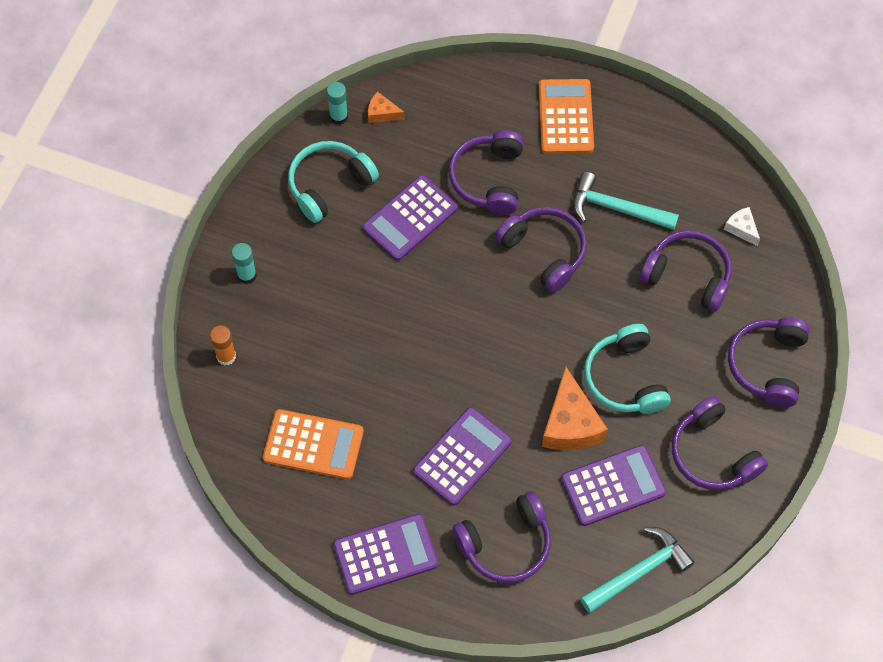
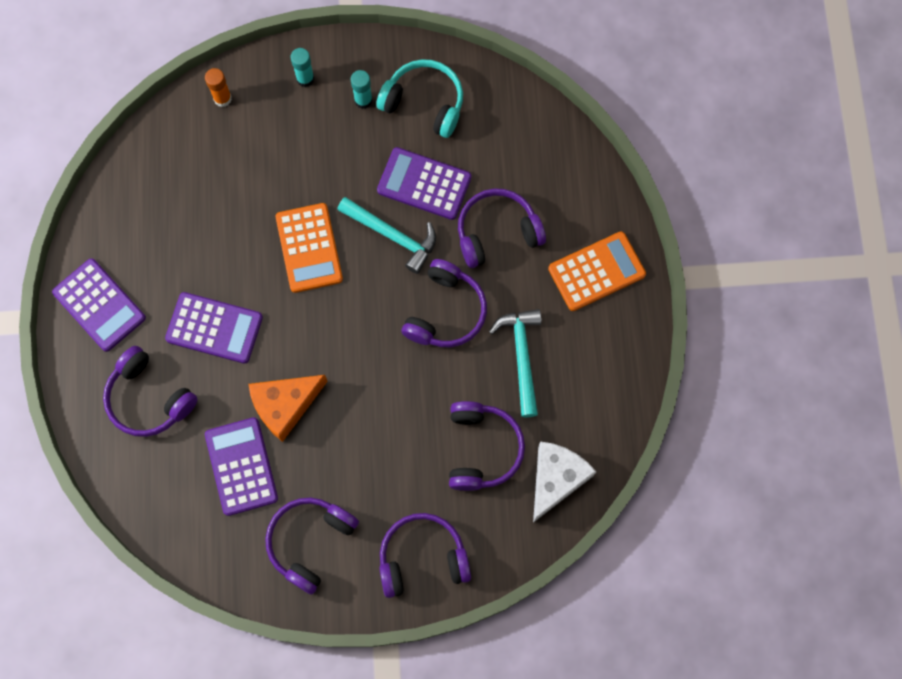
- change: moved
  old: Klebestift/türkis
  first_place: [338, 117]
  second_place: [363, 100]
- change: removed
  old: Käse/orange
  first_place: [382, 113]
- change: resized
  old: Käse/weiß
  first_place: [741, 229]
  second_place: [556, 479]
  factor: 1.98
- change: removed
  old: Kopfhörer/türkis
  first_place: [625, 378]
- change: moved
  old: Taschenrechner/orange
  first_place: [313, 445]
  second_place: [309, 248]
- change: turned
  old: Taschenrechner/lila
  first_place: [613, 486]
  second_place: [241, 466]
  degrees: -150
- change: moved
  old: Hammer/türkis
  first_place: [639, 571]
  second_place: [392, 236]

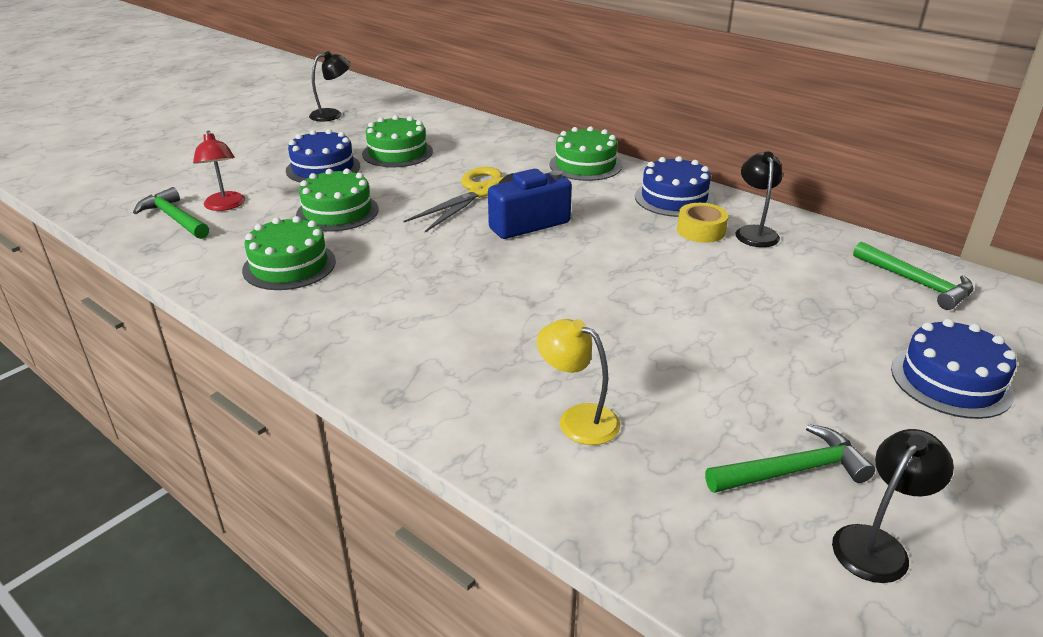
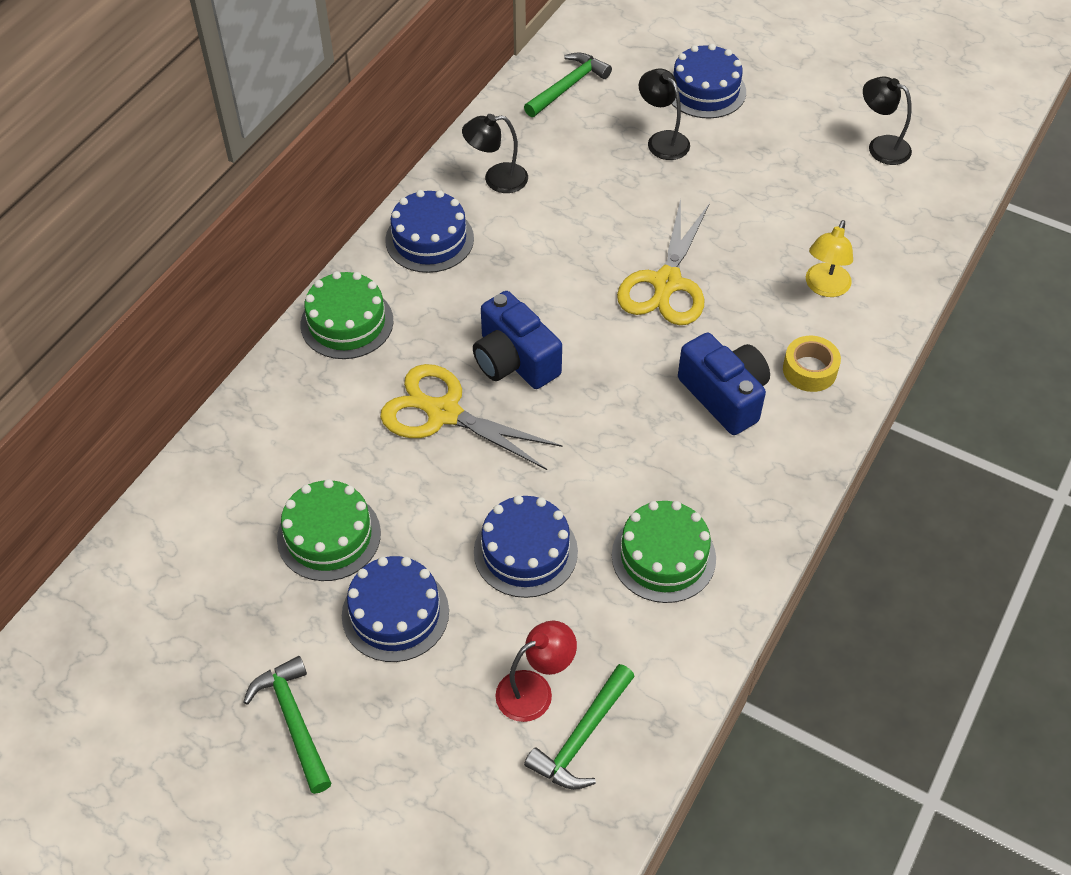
- change: moved
  old: Lampe/schwarz
  first_place: [332, 114]
  second_place: [662, 140]
- change: recoloured
  old: Kuchen/grün
  new: Kuchen/blau
  first_place: [337, 212]
  second_place: [525, 551]
- change: moved
  old: Klebeband/gelb
  first_place: [701, 230]
  second_place: [809, 370]
- change: moved
  old: Hammer/grün
  first_place: [793, 470]
  second_place: [293, 721]
- change: added
  new: Schere/gelb
  second_place: [666, 283]
- change: added
  new: Kamera/blau
  second_place: [724, 396]

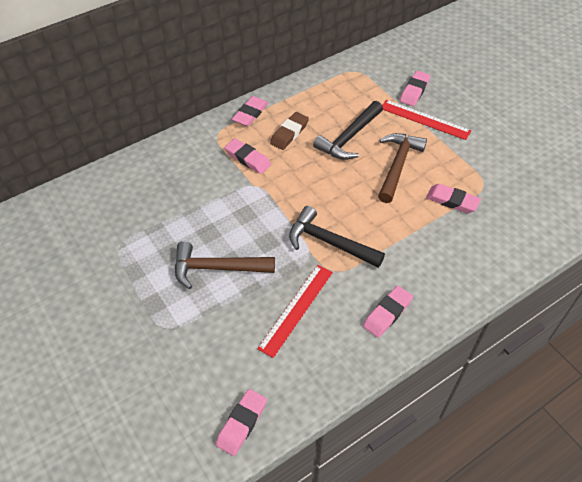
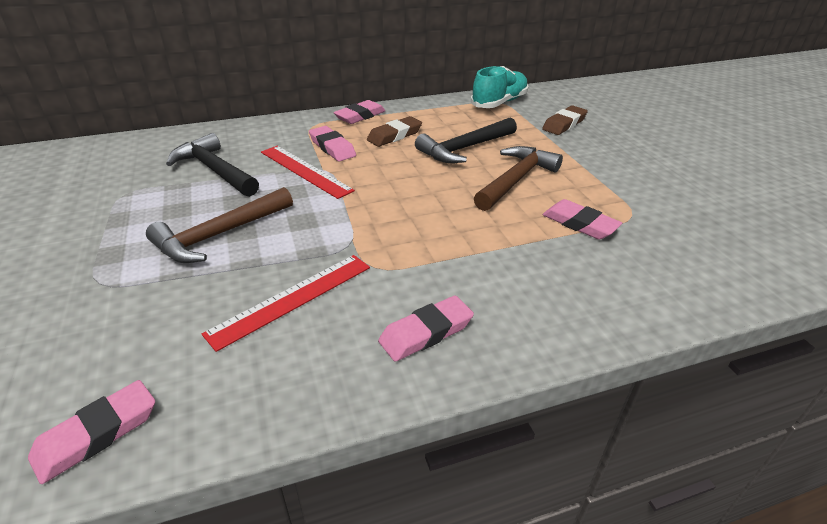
- change: recoloured
  old: Radiergummi/rosa
  new: Radiergummi/braun
  first_place: [414, 91]
  second_place: [564, 124]
- change: moved
  old: Lineal/rot
  first_place: [424, 119]
  second_place: [305, 171]
- change: moved
  old: Hammer/schwarz
  first_place: [329, 242]
  second_place: [214, 170]
- change: turned
  old: Hammer/braun
  first_place: [217, 268]
  second_place: [219, 235]
  degrees: -60
- change: added
  new: Schuh/türkis
  second_place: [499, 103]

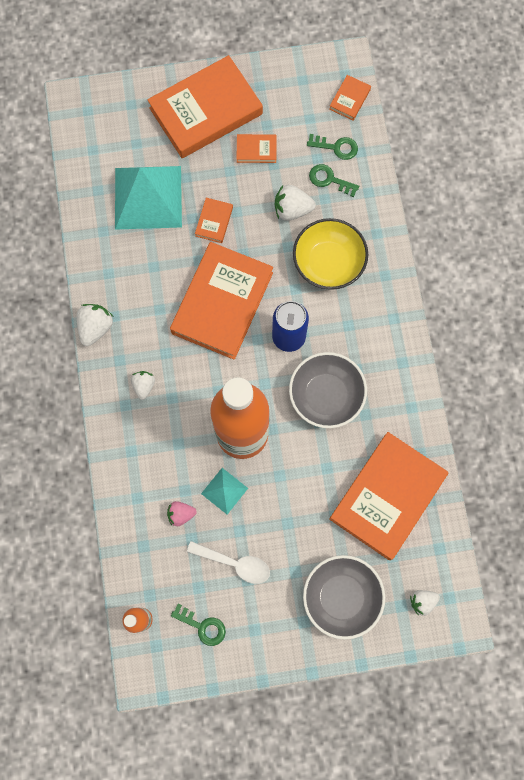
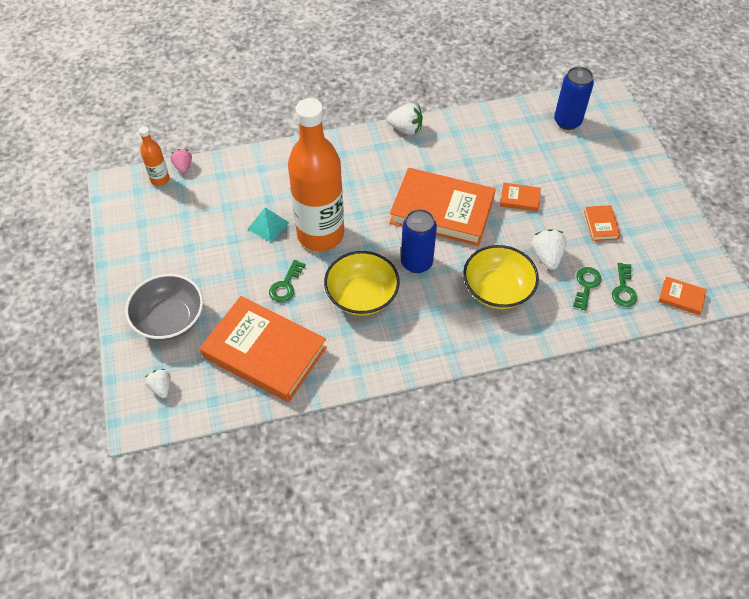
- change: removed
  old: Buch/orange
  first_place: [206, 111]
- change: removed
  old: Pyramide/türkis
  first_place: [148, 197]
- change: recoloured
  old: Schüssel/grau
  new: Schüssel/gelb
  first_place: [326, 396]
  second_place: [362, 296]
- change: removed
  old: Erdbeere/weiß
  first_place: [144, 386]
- change: moved
  old: Erdbeere/rosa
  first_place: [181, 514]
  second_place: [183, 167]
- change: removed
  old: Löffel/weiß
  first_place: [235, 563]
- change: moved
  old: Schlüssel/grün
  first_place: [203, 626]
  second_place: [285, 285]
- change: added
  new: Dose/blau
  second_place: [567, 121]

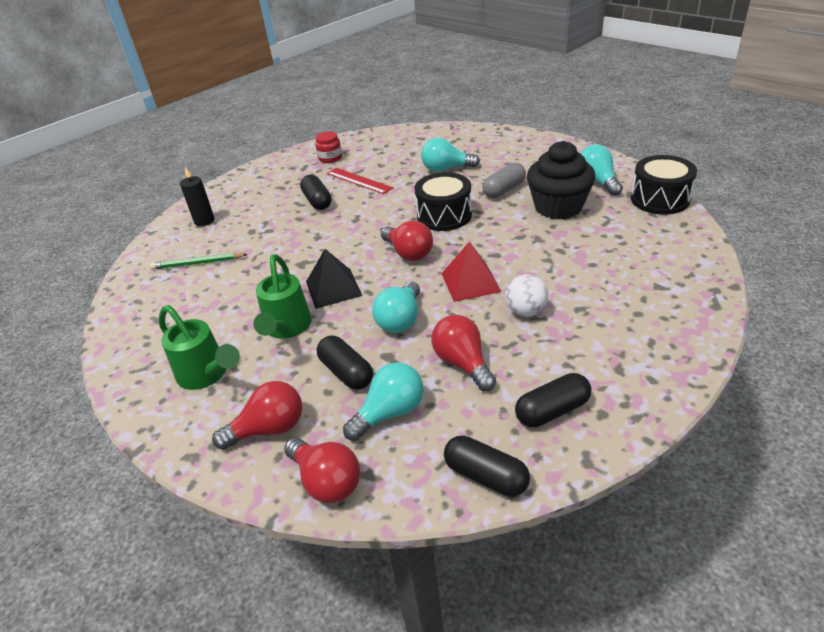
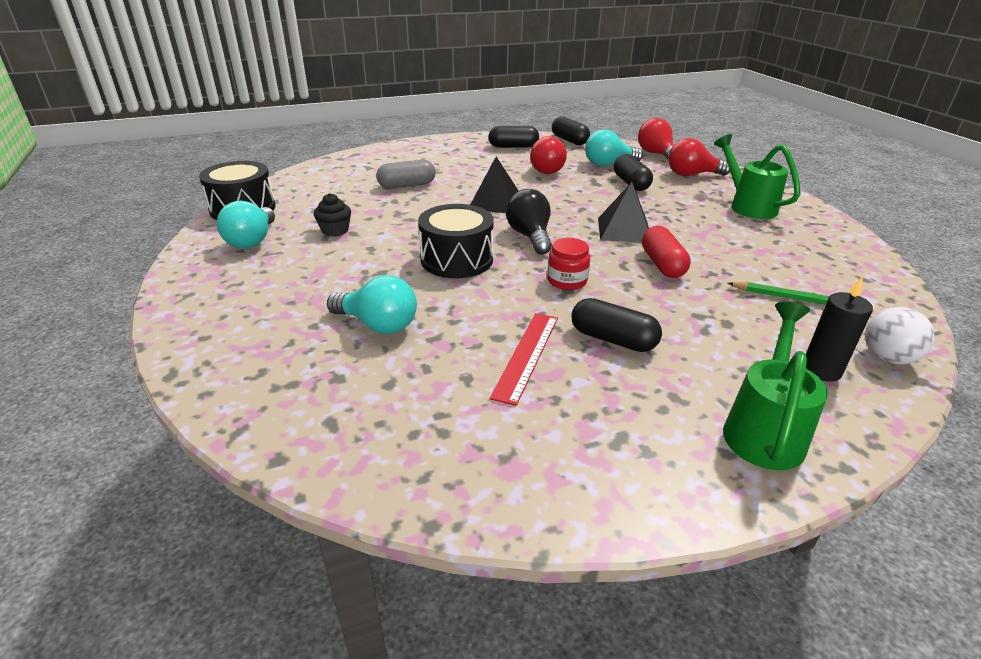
- change: moved
  old: Einmachglas/rot
  first_place: [330, 158]
  second_place: [567, 281]
- change: resized
  old: Muffin/schwarz
  first_place: [558, 207]
  second_place: [335, 230]
  factor: 0.47
- change: moved
  old: Kapsel/grau
  first_place: [504, 190]
  second_place: [407, 185]
- change: turned
  old: Lineal/rot
  first_place: [359, 181]
  second_place: [527, 355]
  degrees: 45
- change: turned
  old: Kapsel/schwarz
  first_place: [317, 201]
  second_place: [613, 339]
  degrees: -60
- change: recoloured
  old: Glühbirne/rot
  new: Glühbirne/schwarz
  first_place: [408, 253]
  second_place: [530, 236]
- change: recoloured
  old: Pyramide/rot
  new: Pyramide/schwarz
  first_place: [470, 282]
  second_place: [495, 202]
- change: moved
  old: Gießkanne/grün
  first_place: [286, 329]
  second_place: [764, 429]
- change: moved
  old: Ball/weiß
  first_place: [526, 311]
  second_place: [887, 358]
- change: removed
  old: Glühbirne/türkis
  first_place: [400, 320]
- change: added
  new: Kapsel/rot
  second_place: [662, 264]

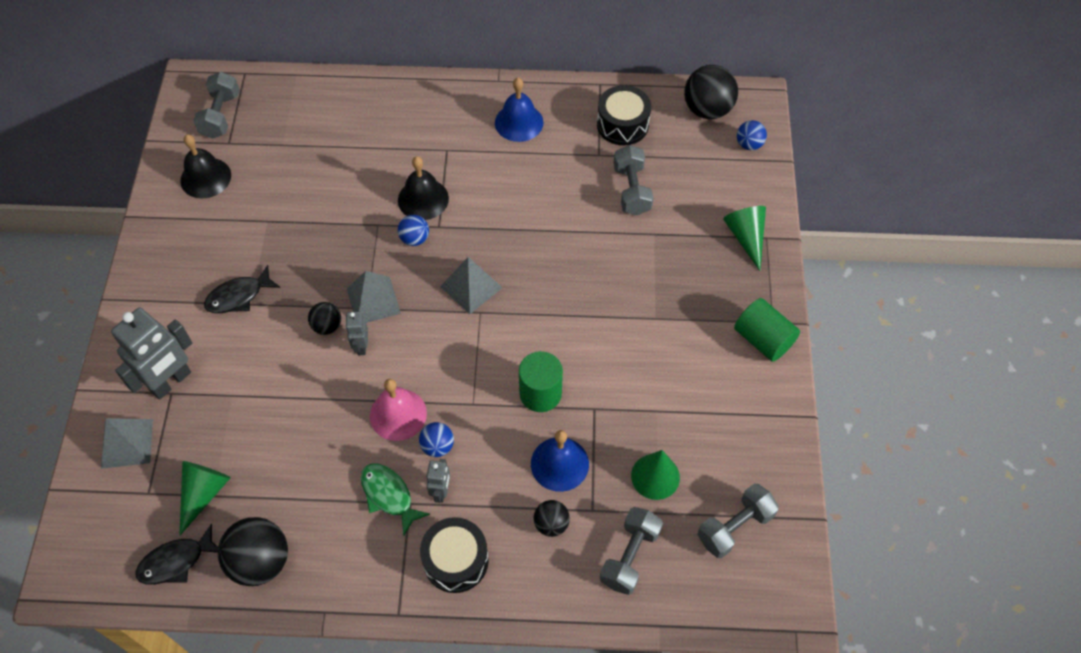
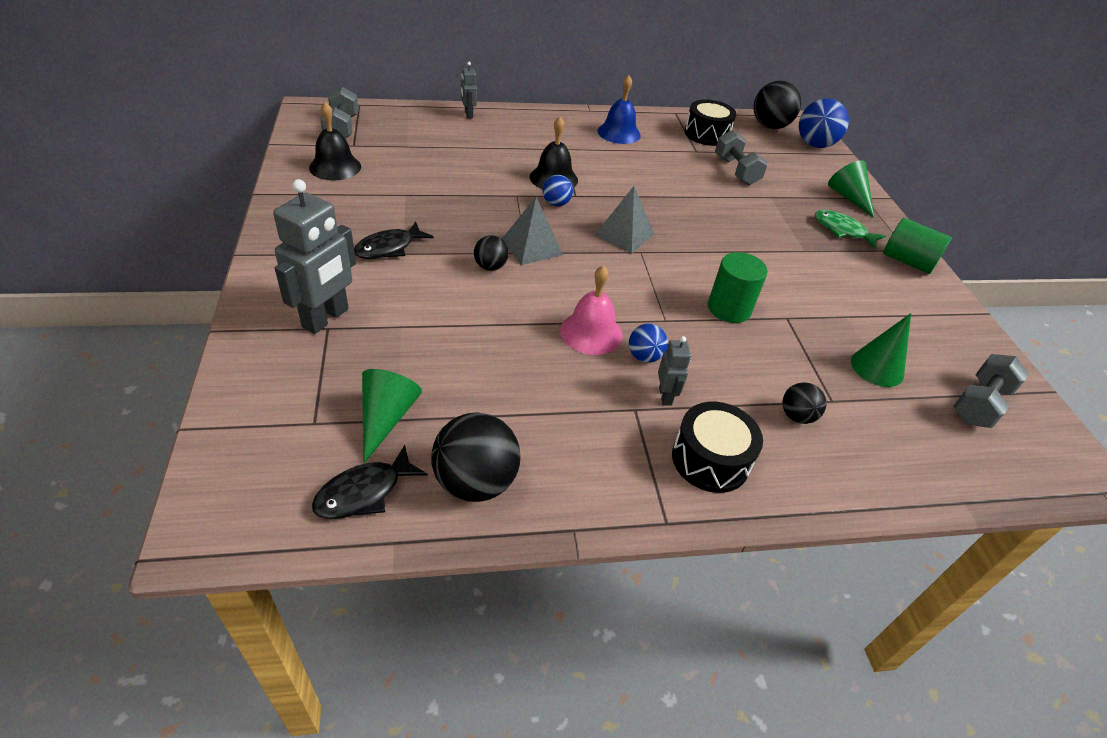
- change: resized
  old: Ball/blau
  first_place: [749, 144]
  second_place: [814, 145]
  factor: 1.82
- change: moved
  old: Roboter/grau
  first_place: [361, 346]
  second_place: [468, 114]
- change: removed
  old: Pyramide/grau
  first_place: [127, 443]
- change: removed
  old: Glocke/blau
  first_place: [559, 464]
- change: moved
  old: Fisch/grün
  first_place: [389, 495]
  second_place: [842, 230]
- change: removed
  old: Hantel/grau
  first_place: [629, 556]

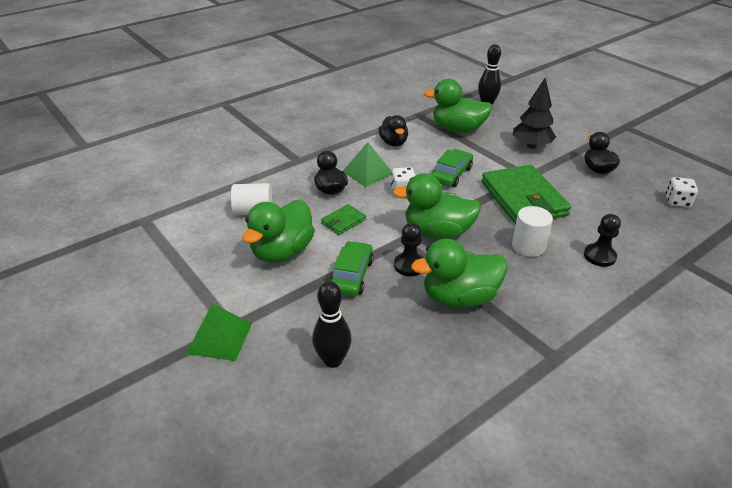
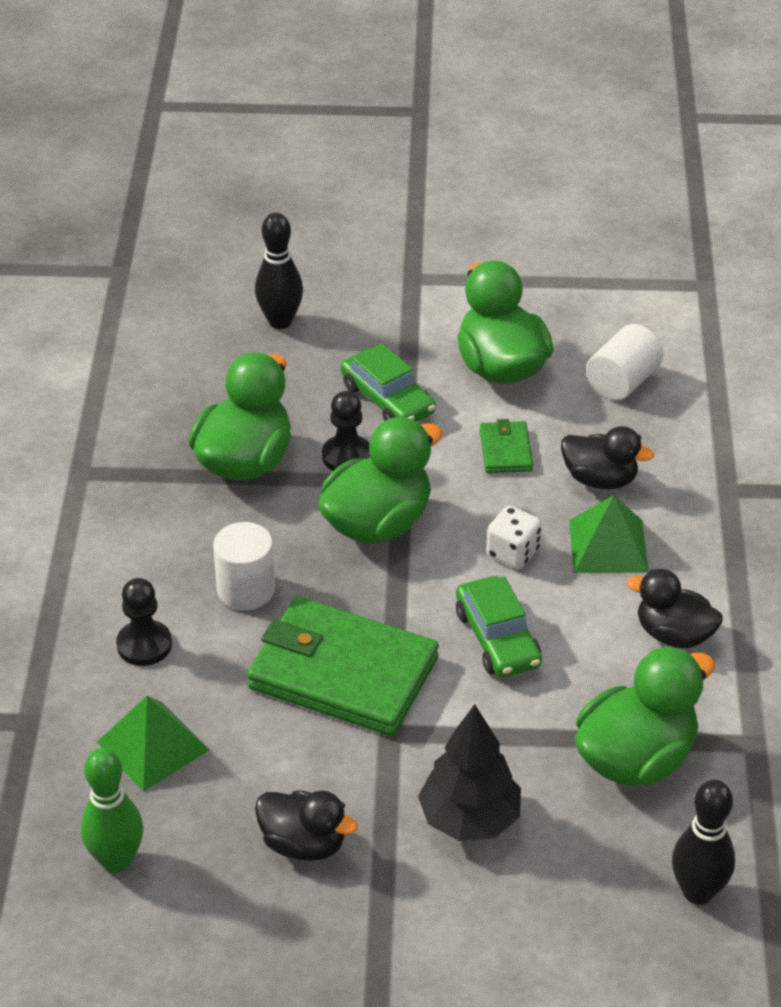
- change: replaced
  old: Spielwürfel/weiß
  new: Bowlingkegel/grün
  first_place: [677, 201]
  second_place: [116, 860]
- change: moved
  old: Pyramide/grün
  first_place: [220, 338]
  second_place: [153, 746]

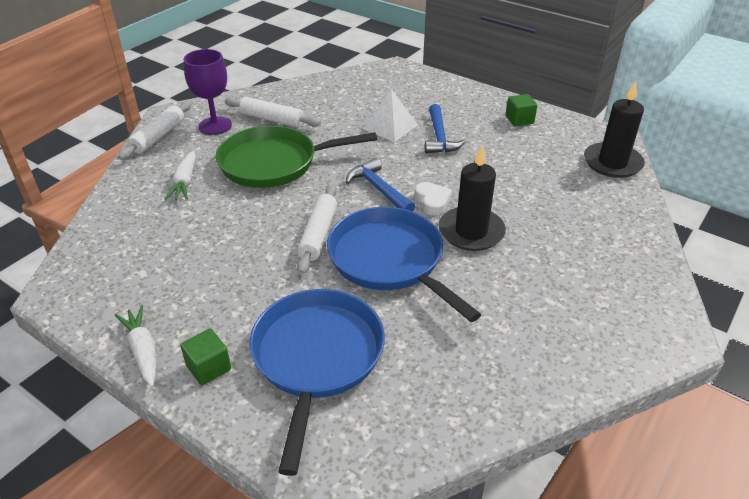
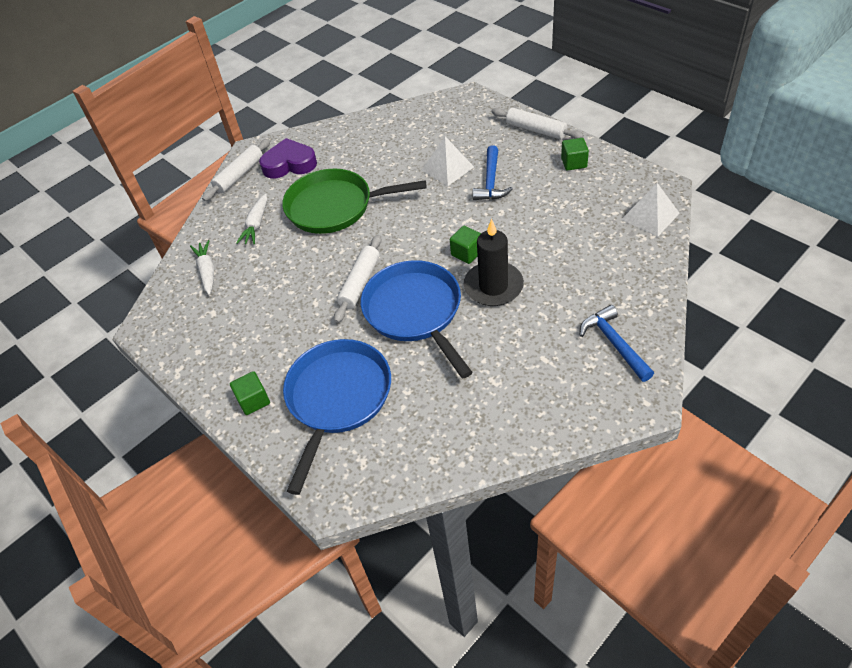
- change: replaced
  old: Kelch/lila
  new: Herz/lila
  first_place: [215, 126]
  second_place: [289, 164]
- change: replaced
  old: Kerze/schwarz
  new: Pyramide/weiß
  first_place: [612, 163]
  second_place: [650, 216]
- change: moved
  old: Nudelholz/weiß
  first_place: [272, 119]
  second_place: [536, 130]
- change: moved
  old: Hammer/blau
  first_place: [379, 189]
  second_place: [614, 343]
- change: replaced
  old: Herz/weiß
  new: Kubus/grün
  first_place: [432, 201]
  second_place: [467, 253]
- change: moved
  old: Karotte/weiß
  first_place: [143, 350]
  second_place: [207, 271]

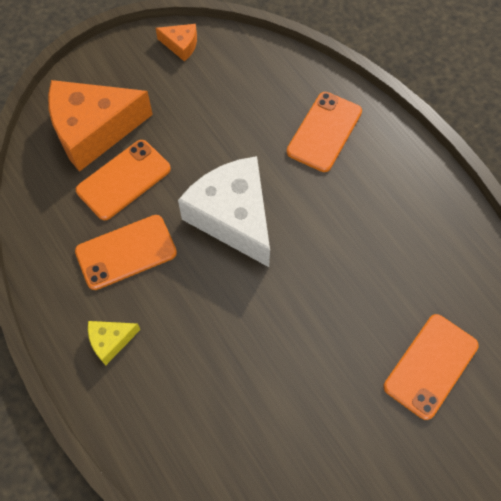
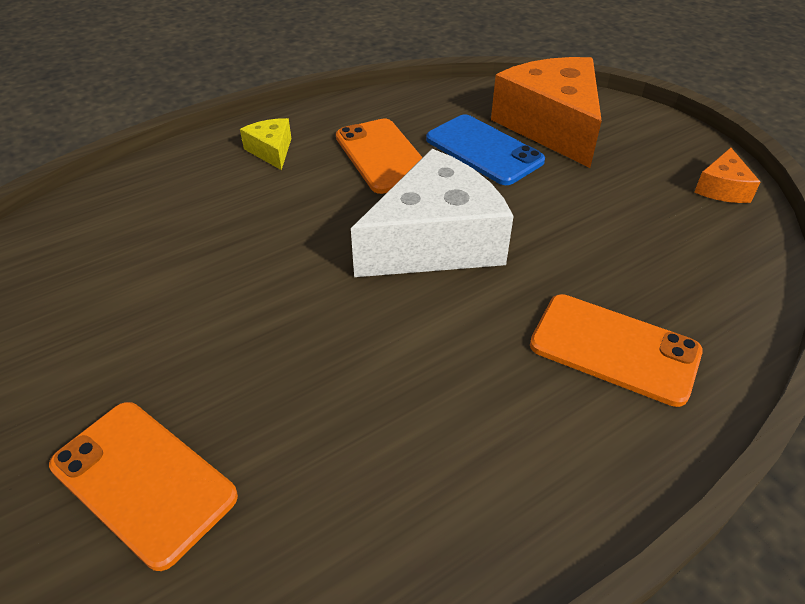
- change: recoloured
  old: Handy/orange
  new: Handy/blau
  first_place: [124, 180]
  second_place: [483, 150]

